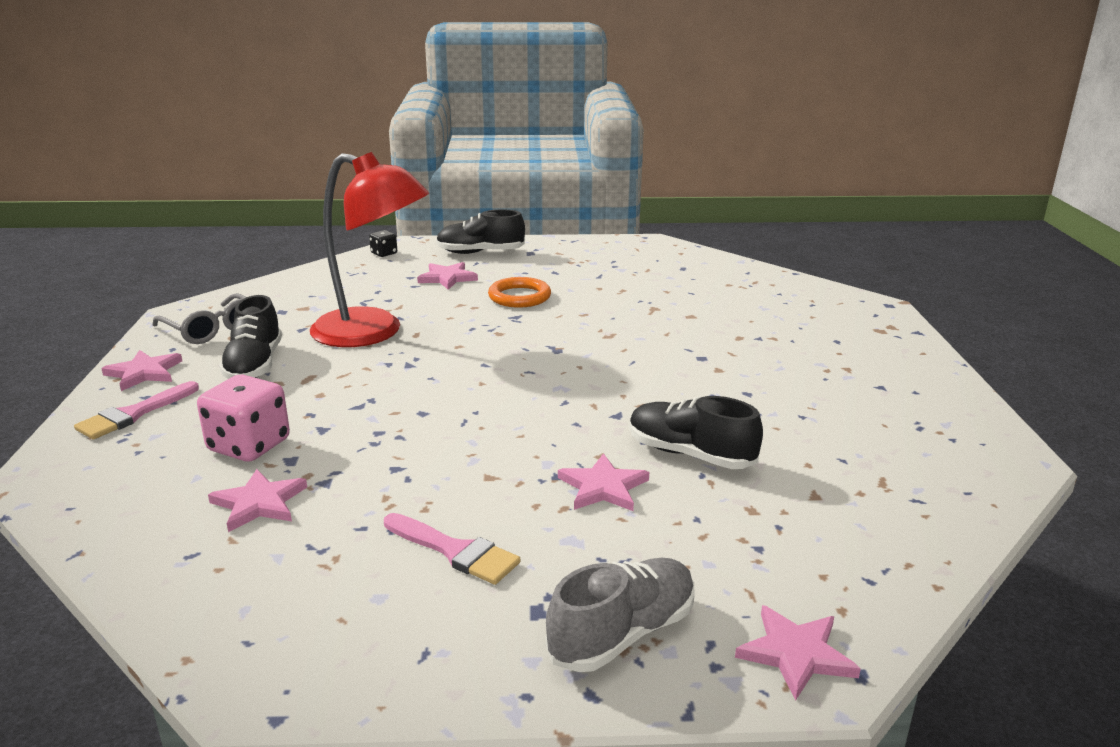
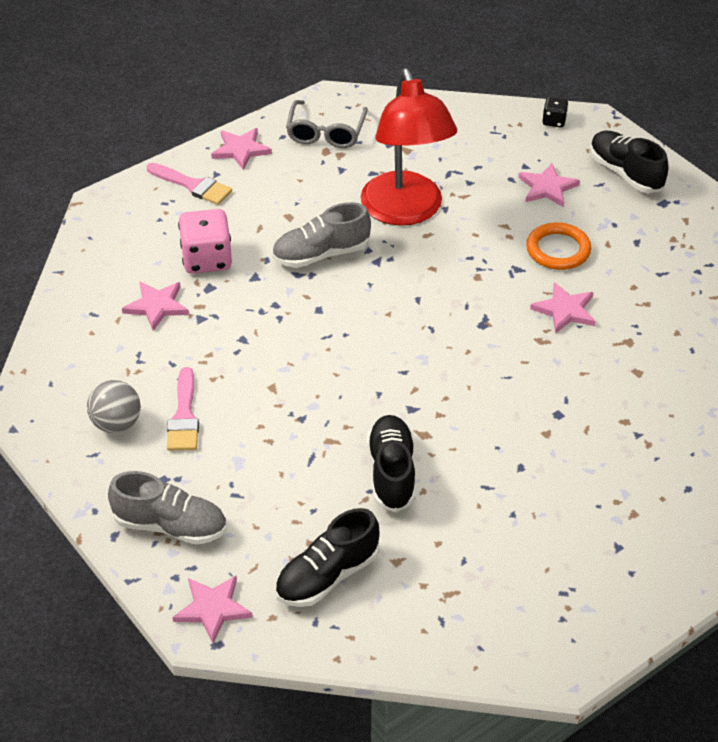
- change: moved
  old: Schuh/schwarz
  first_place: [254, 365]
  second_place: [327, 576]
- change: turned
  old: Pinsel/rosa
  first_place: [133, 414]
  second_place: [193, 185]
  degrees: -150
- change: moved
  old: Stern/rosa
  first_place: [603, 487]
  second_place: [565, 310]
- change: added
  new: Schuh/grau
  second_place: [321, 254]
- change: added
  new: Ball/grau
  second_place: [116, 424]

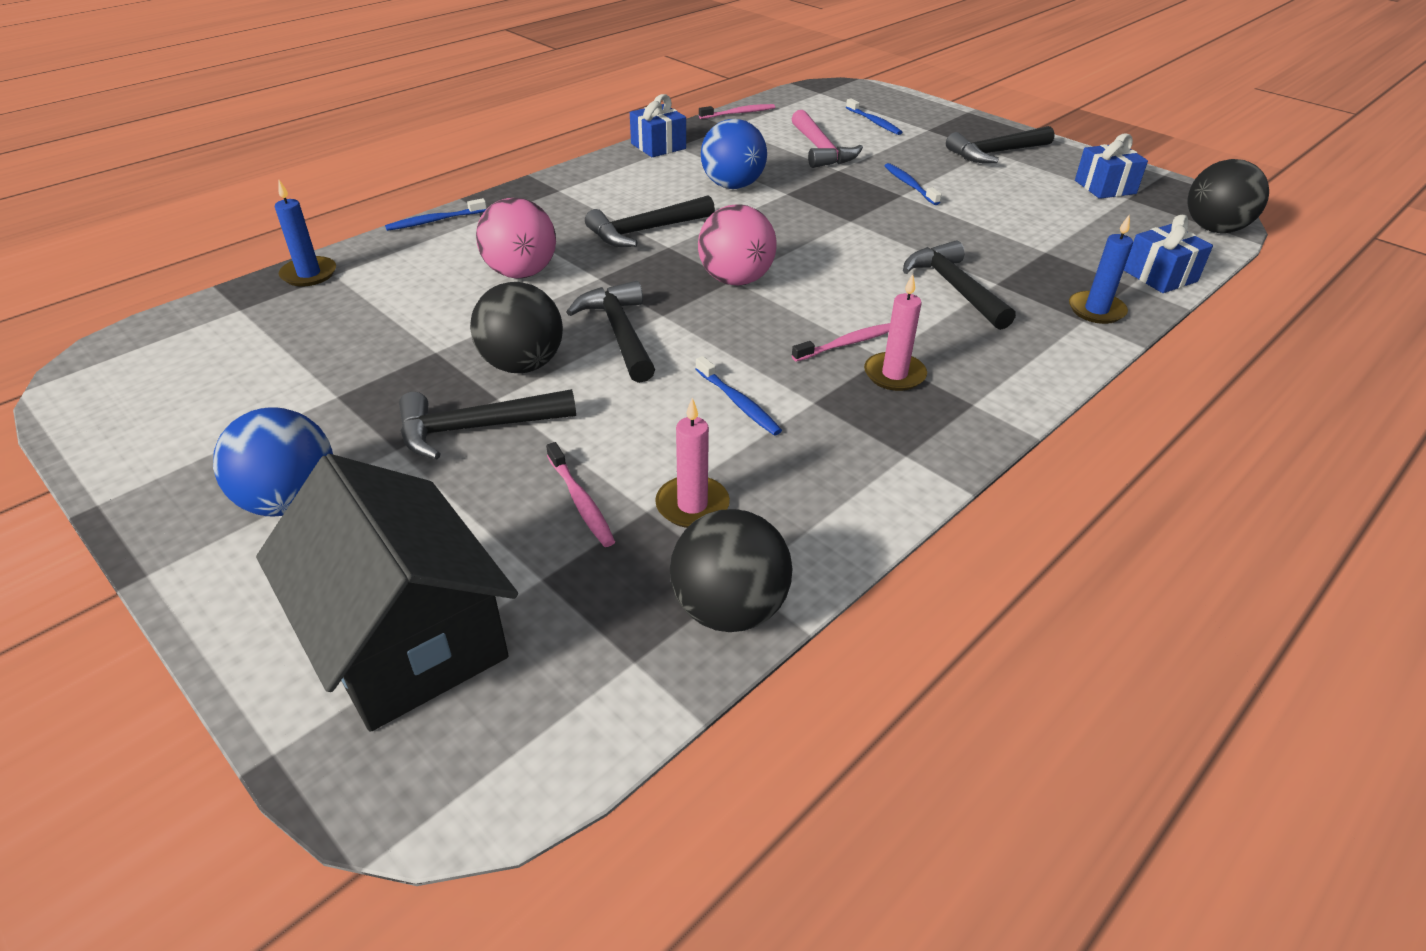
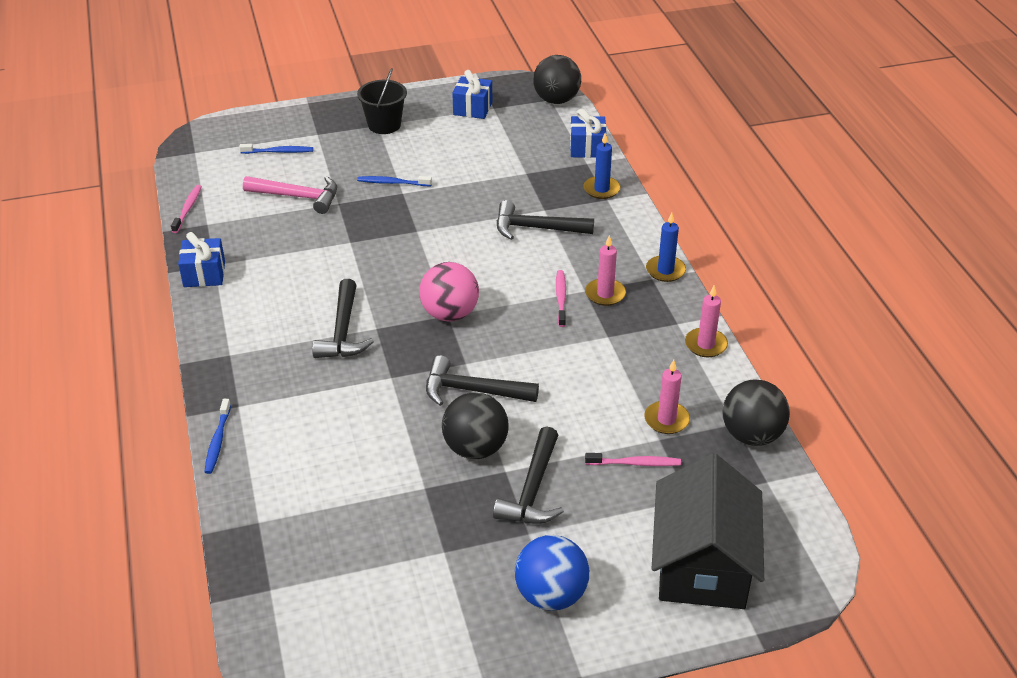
- change: removed
  old: Ball/blau
  first_place: [732, 186]
- change: replaced
  old: Hammer/schwarz
  new: Eimer/schwarz
  first_place: [995, 153]
  second_place: [384, 125]
- change: moved
  old: Kerze/blau
  first_place: [309, 274]
  second_place: [665, 270]
- change: removed
  old: Ball/rosa
  first_place: [521, 273]
- change: removed
  old: Zahnbürste/blau
  first_place: [738, 403]
- change: turned
  old: Haus/schwarz
  first_place: [406, 636]
  second_place: [702, 564]
  degrees: -75
- change: added
  new: Kerze/rosa
  second_place: [705, 344]

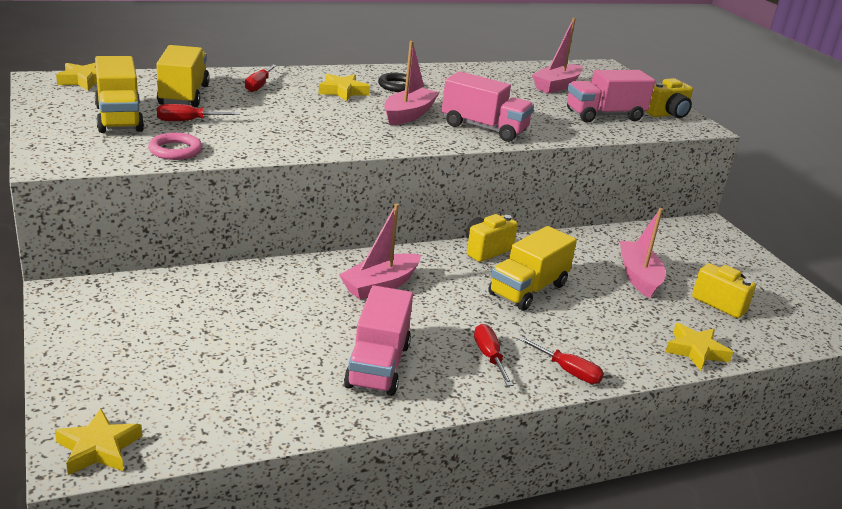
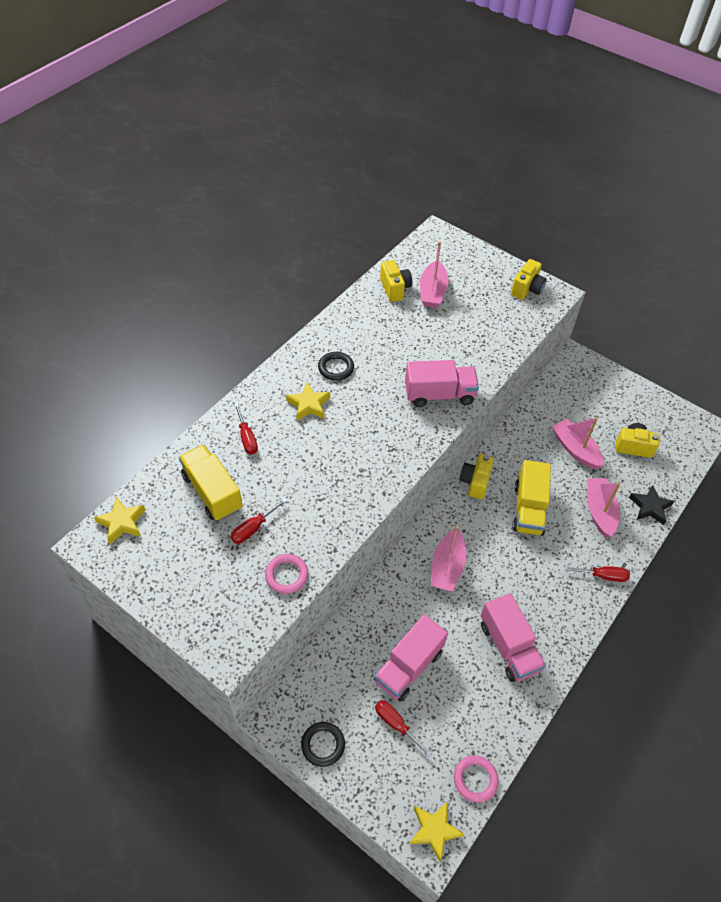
- change: moved
  old: Boot/rosa
  first_place: [408, 115]
  second_place: [599, 511]
- change: removed
  old: Lastwagen/gelb
  first_place: [119, 118]
- change: moved
  old: Lastwagen/rosa
  first_place: [604, 115]
  second_place: [408, 666]
- change: recoloured
  old: Stern/gelb
  new: Stern/schwarz
  first_place: [695, 351]
  second_place: [650, 507]
- change: moved
  old: Schraubenzieher/rot
  first_place: [489, 357]
  second_place: [396, 724]
- change: added
  new: Kamera/gelb
  second_place: [395, 289]
- change: added
  new: Ring/schwarz
  second_place: [323, 745]
- change: added
  new: Ring/rosa
  second_place: [475, 779]

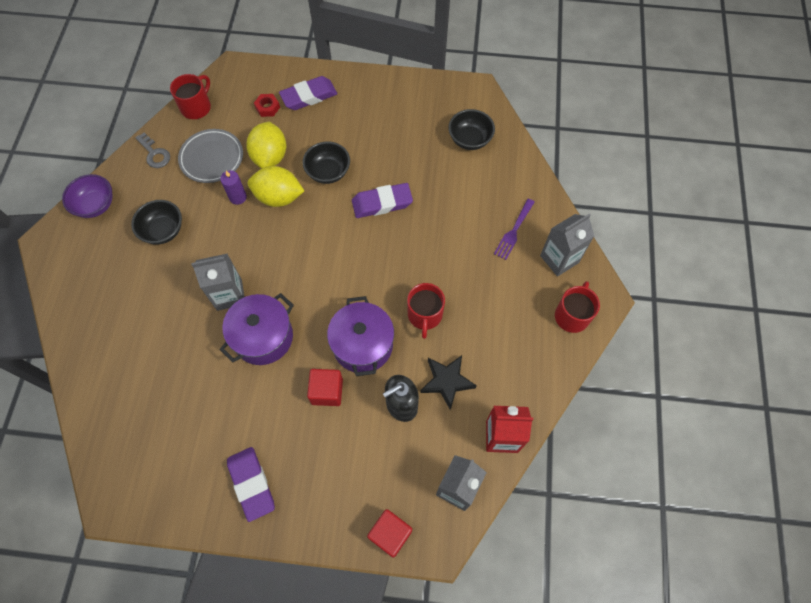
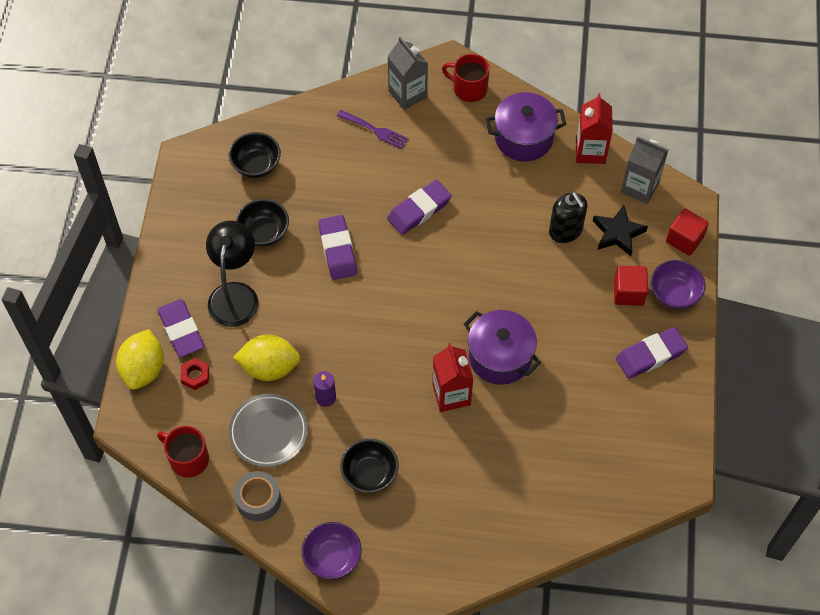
- change: replaced
  old: Schlüssel/grau
  new: Klebeband/grau
  first_place: [154, 154]
  second_place: [258, 500]
- change: moved
  old: Schüssel/schwarz
  first_place: [328, 172]
  second_place: [264, 232]
- change: moved
  old: Zitrone/gelb
  first_place: [278, 197]
  second_place: [143, 369]
- change: recoloured
  old: Getränkekarton/grau
  new: Getränkekarton/rot
  first_place: [229, 295]
  second_place: [451, 394]
- change: removed
  old: Tasse/rot
  first_place: [424, 315]
- change: moved
  old: Kochtopf/lila
  first_place: [363, 345]
  second_place: [523, 138]
- change: moved
  old: Stern/schwarz
  first_place: [447, 381]
  second_place: [617, 233]
- change: moved
  old: Kubus/rot
  first_place: [327, 391]
  second_place: [628, 292]
- change: added
  new: Radiergummi/lila
  second_place: [419, 210]
- change: added
  new: Lampe/schwarz
  second_place: [235, 294]
- change: added
  new: Schüssel/lila
  second_place: [674, 294]

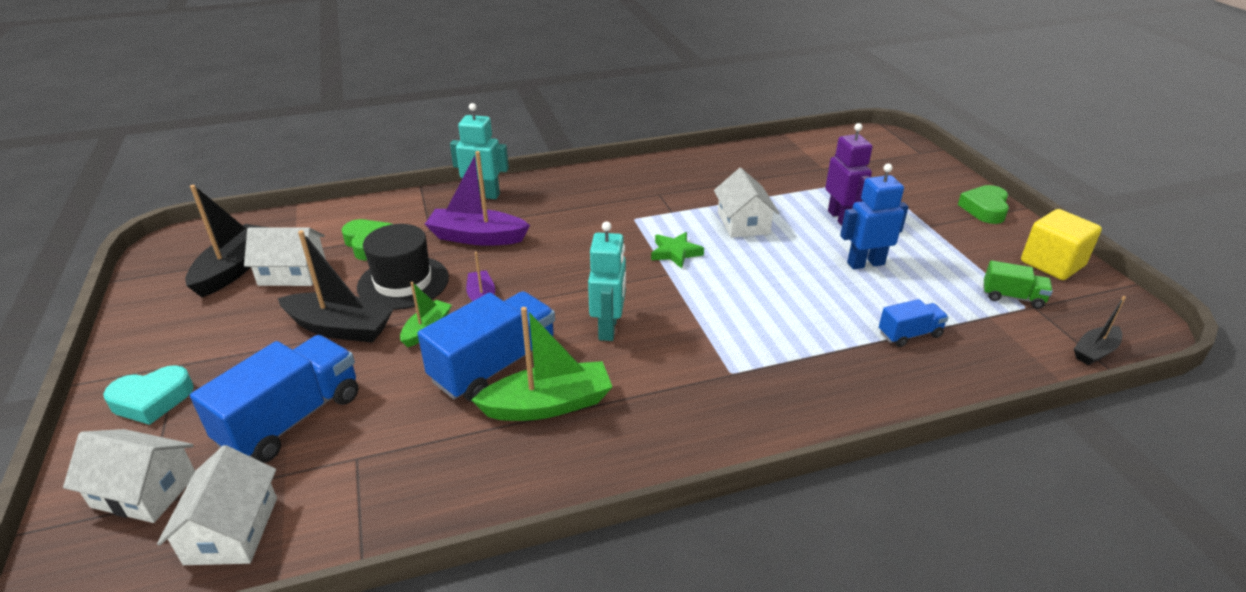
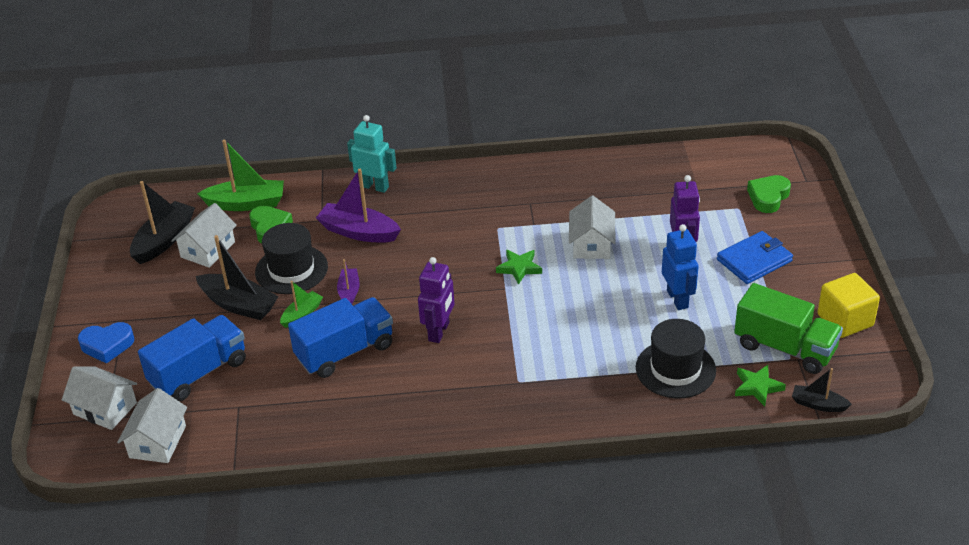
- change: turned
  old: Roboter/blau
  first_place: [865, 263]
  second_place: [678, 299]
  degrees: 75
- change: moved
  old: Herz/grün
  first_place: [985, 209]
  second_place: [768, 197]
- change: recoloured
  old: Roboter/türkis
  new: Roboter/lila
  first_place: [608, 328]
  second_place: [439, 332]
- change: turned
  old: Haus/weiß
  first_place: [292, 273]
  second_place: [208, 249]
  degrees: -75
- change: resized
  old: Lastwagen/grün
  first_place: [1012, 297]
  second_place: [785, 348]
  factor: 1.94
- change: turned
  old: Boot/schwarz
  first_place: [1095, 351]
  second_place: [818, 404]
  degrees: 45
- change: replaced
  old: Lastwagen/blau
  new: Hut/schwarz
  first_place: [909, 334]
  second_place: [675, 369]
- change: moved
  old: Boot/grün
  first_place: [548, 405]
  second_place: [246, 203]
- change: recoloured
  old: Herz/türkis
  new: Herz/blau
  first_place: [152, 400]
  second_place: [107, 345]
- change: added
  new: Geldbörse/blau
  second_place: [754, 260]
- change: added
  new: Stern/grün
  second_place: [757, 387]

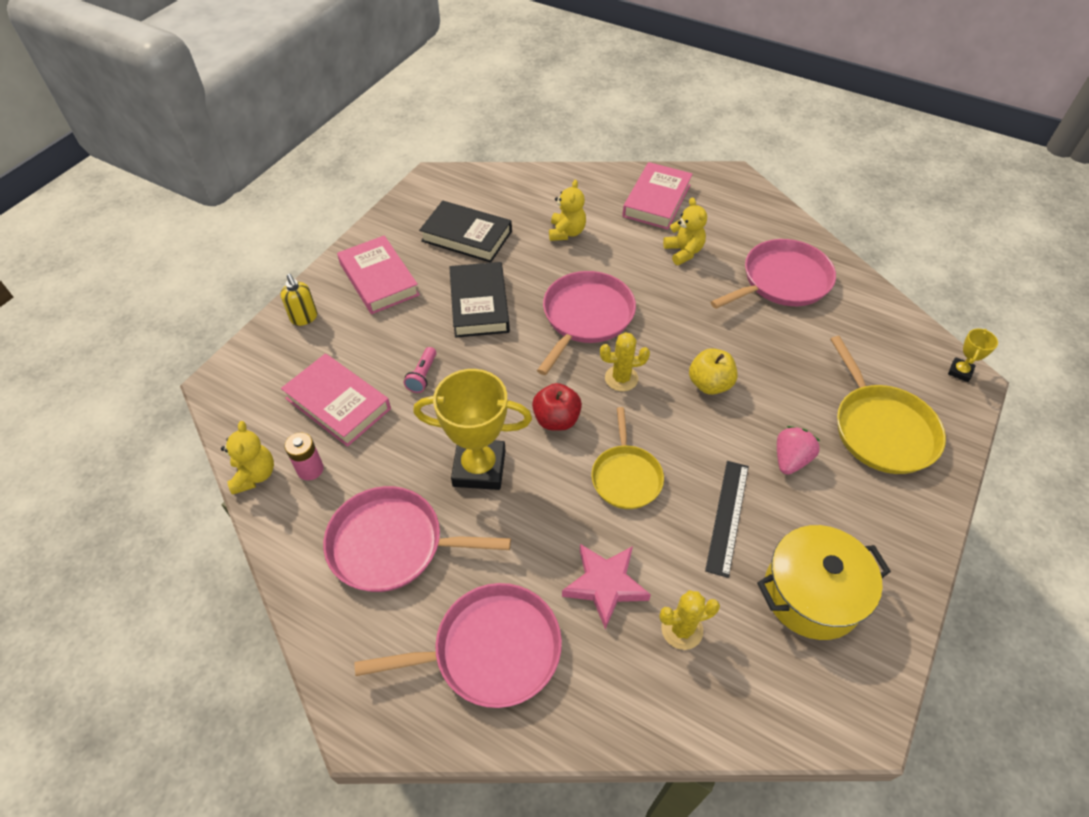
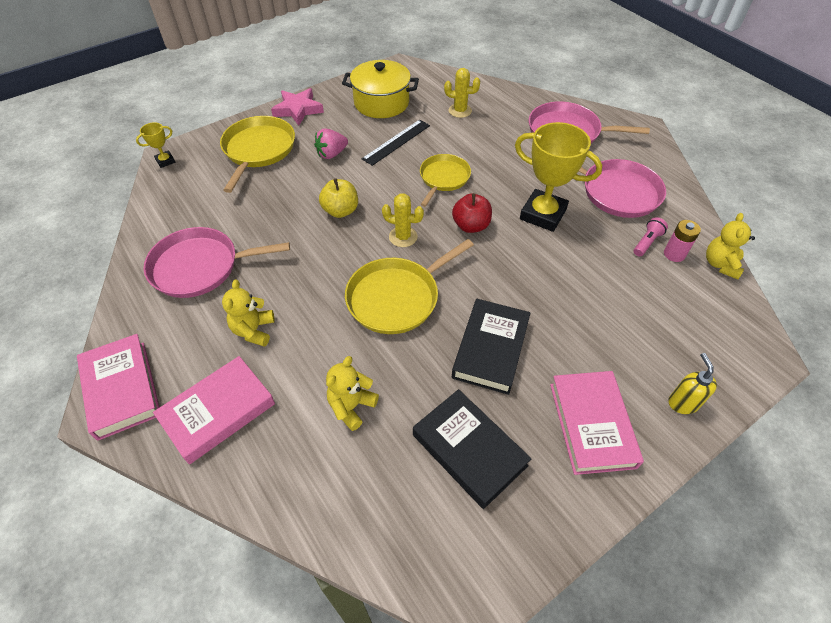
- change: recoloured
  old: Pfanne/rosa
  new: Pfanne/gelb
  first_place: [585, 317]
  second_place: [397, 297]
- change: moved
  old: Taschenlampe/rosa
  first_place: [423, 376]
  second_place: [647, 242]
- change: moved
  old: Buch/rosa
  first_place: [338, 403]
  second_place: [122, 389]
- change: moved
  old: Stern/rosa
  first_place: [605, 585]
  second_place: [298, 109]

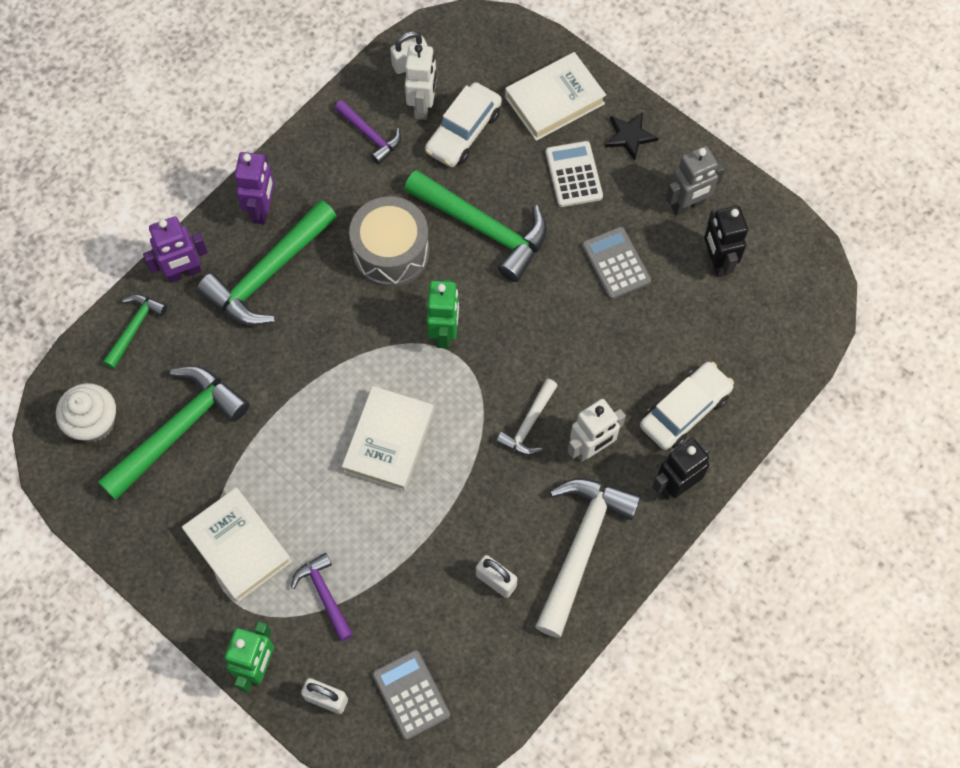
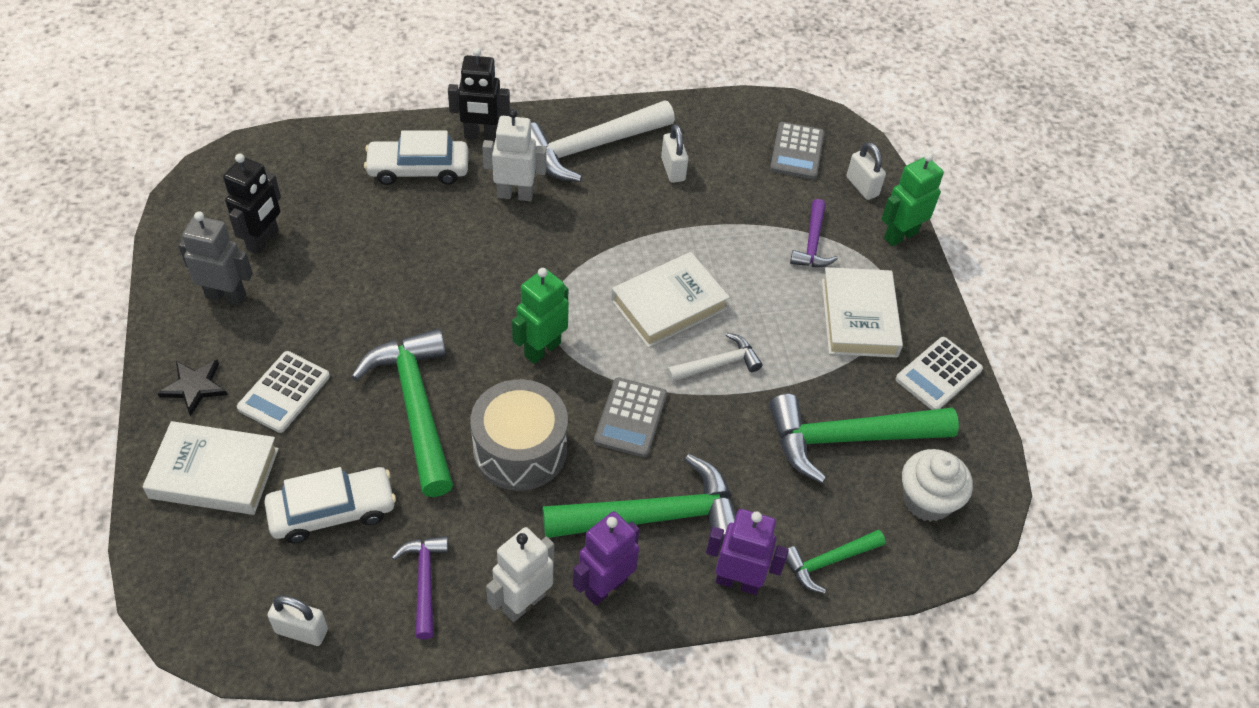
- change: moved
  old: Roboter/weiß
  first_place: [423, 106]
  second_place: [523, 602]
- change: moved
  old: Taschenrechner/grau
  first_place: [616, 263]
  second_place: [630, 418]
- change: moved
  old: Hammer/weiß
  first_place: [528, 424]
  second_place: [718, 364]
- change: added
  new: Taschenrechner/weiß
  second_place: [938, 374]

